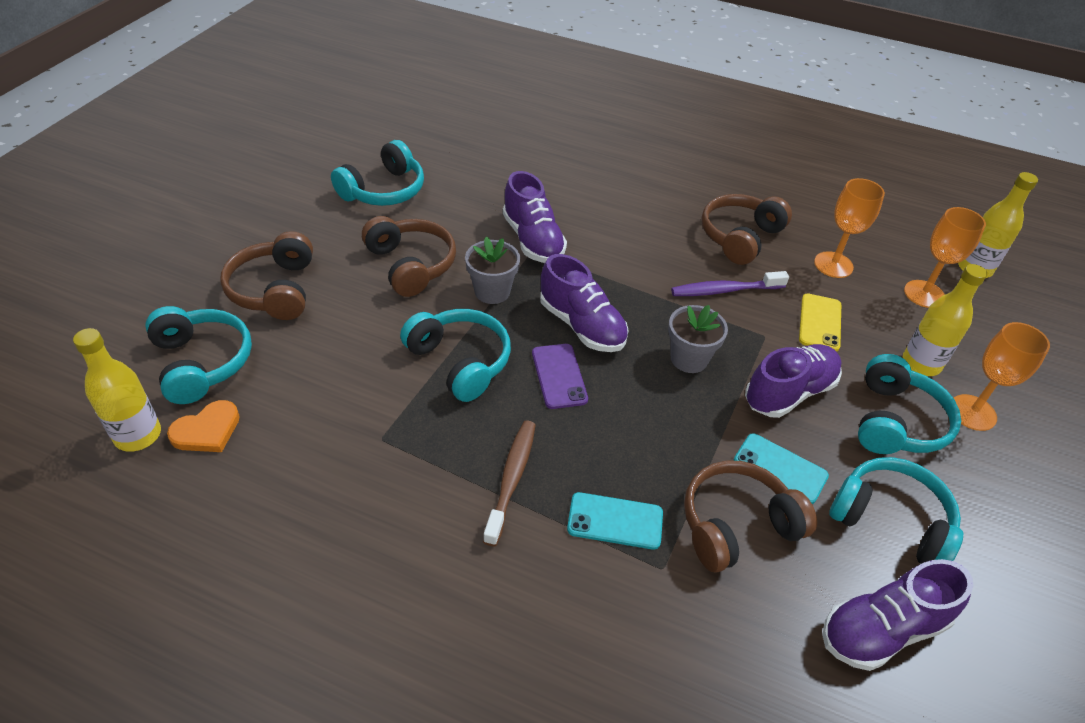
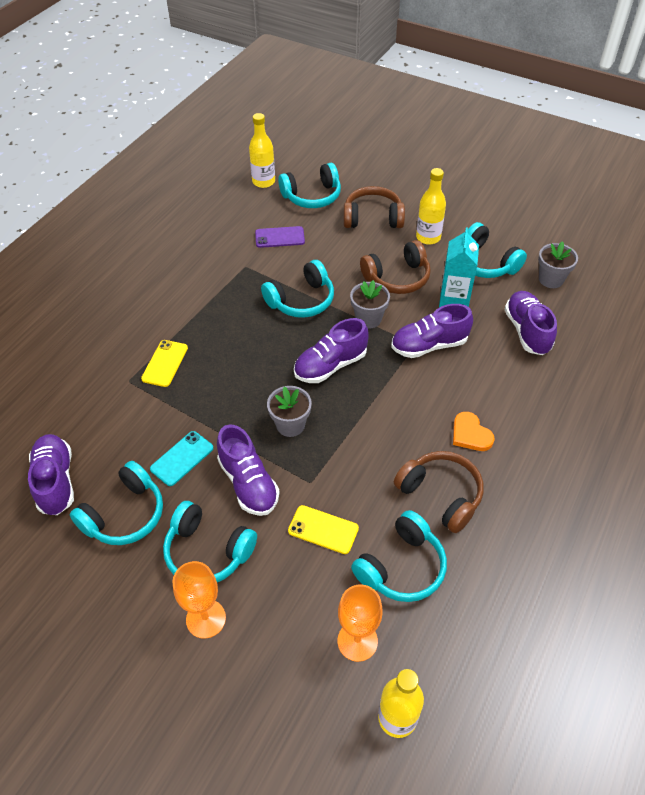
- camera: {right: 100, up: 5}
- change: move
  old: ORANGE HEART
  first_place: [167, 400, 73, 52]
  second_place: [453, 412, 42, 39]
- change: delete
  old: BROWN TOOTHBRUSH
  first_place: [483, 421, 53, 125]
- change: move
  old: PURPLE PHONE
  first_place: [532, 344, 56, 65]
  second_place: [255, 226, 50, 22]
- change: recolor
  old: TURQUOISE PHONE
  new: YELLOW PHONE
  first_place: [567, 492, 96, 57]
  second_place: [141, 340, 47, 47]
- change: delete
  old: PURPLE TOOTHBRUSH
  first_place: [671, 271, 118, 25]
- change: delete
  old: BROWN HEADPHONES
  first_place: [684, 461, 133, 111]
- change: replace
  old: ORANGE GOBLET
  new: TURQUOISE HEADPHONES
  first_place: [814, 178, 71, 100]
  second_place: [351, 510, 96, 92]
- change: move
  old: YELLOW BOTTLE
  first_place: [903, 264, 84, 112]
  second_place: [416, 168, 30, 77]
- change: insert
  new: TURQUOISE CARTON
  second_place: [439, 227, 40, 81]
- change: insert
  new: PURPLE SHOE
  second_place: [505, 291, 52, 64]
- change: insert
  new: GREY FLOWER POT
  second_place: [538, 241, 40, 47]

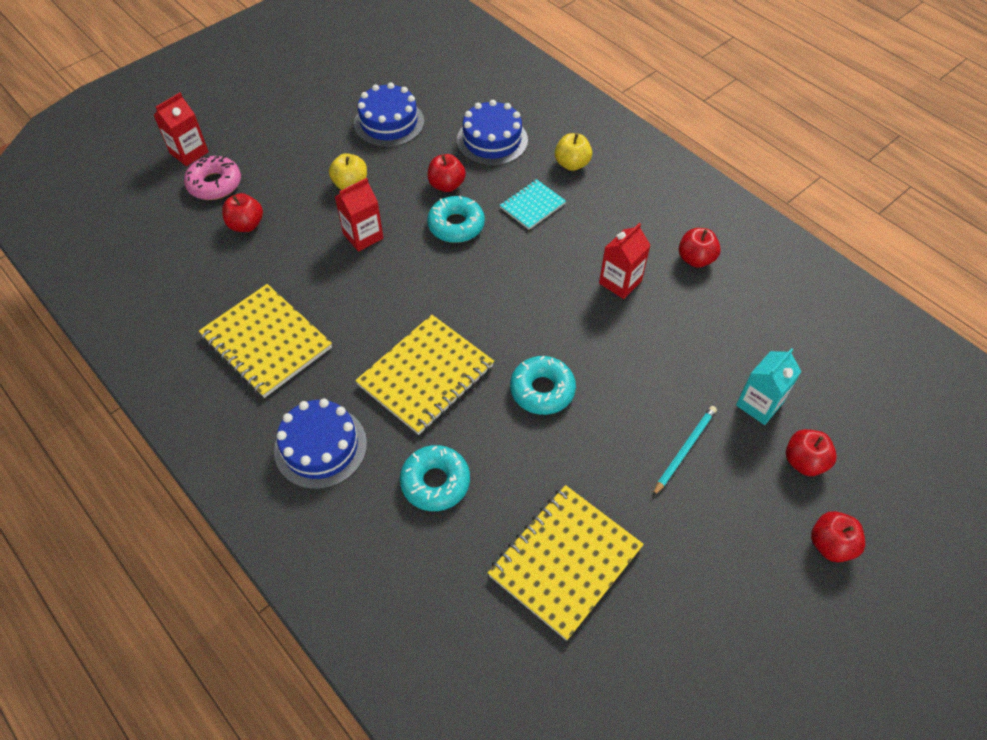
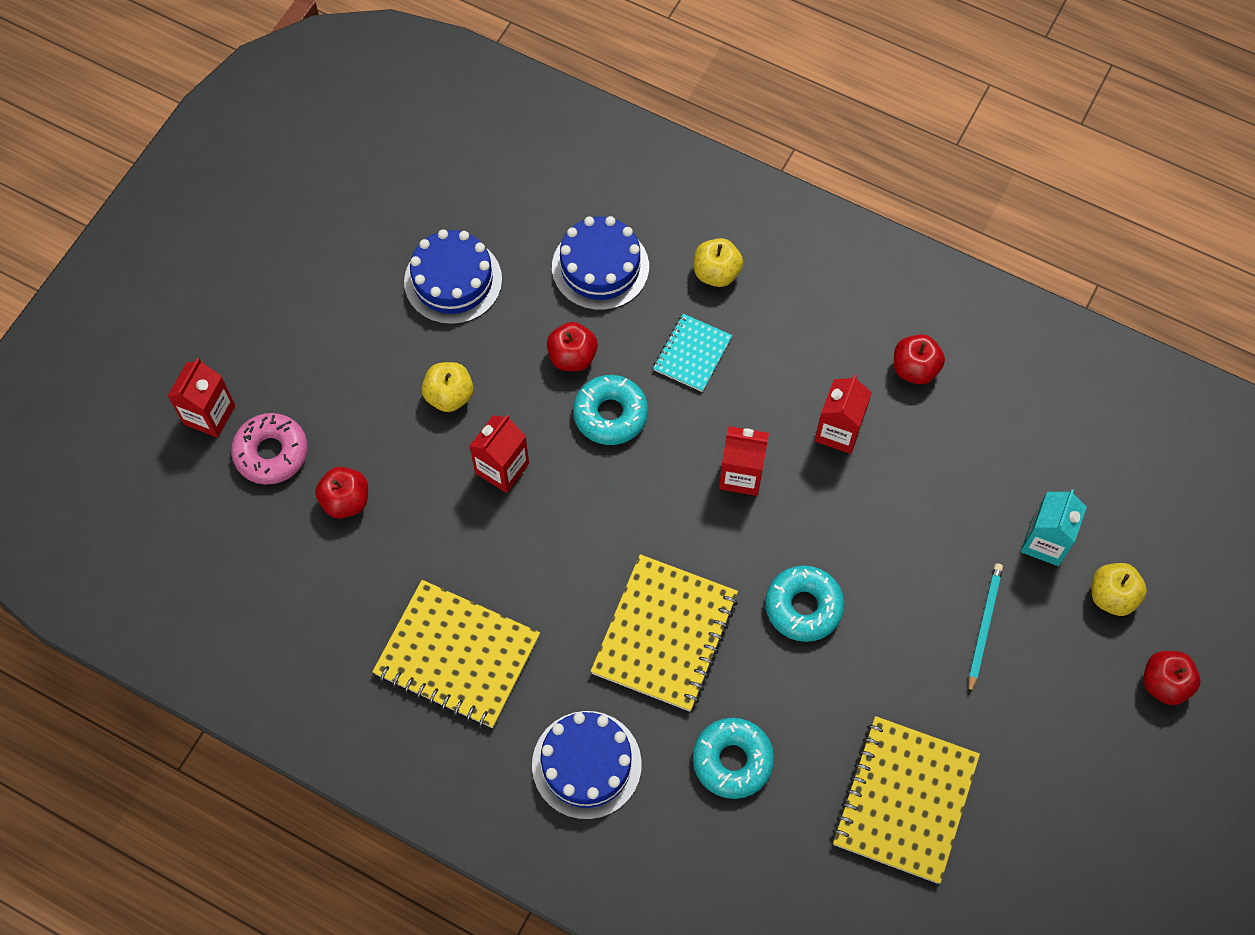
- camera: {right: -20, up: 10}
- change: recolor
  old: RED APPLE
  new: YELLOW APPLE
  first_place: [786, 429, 51, 47]
  second_place: [1092, 563, 55, 53]
- change: insert
  new: RED CARTON
  second_place: [719, 426, 50, 70]

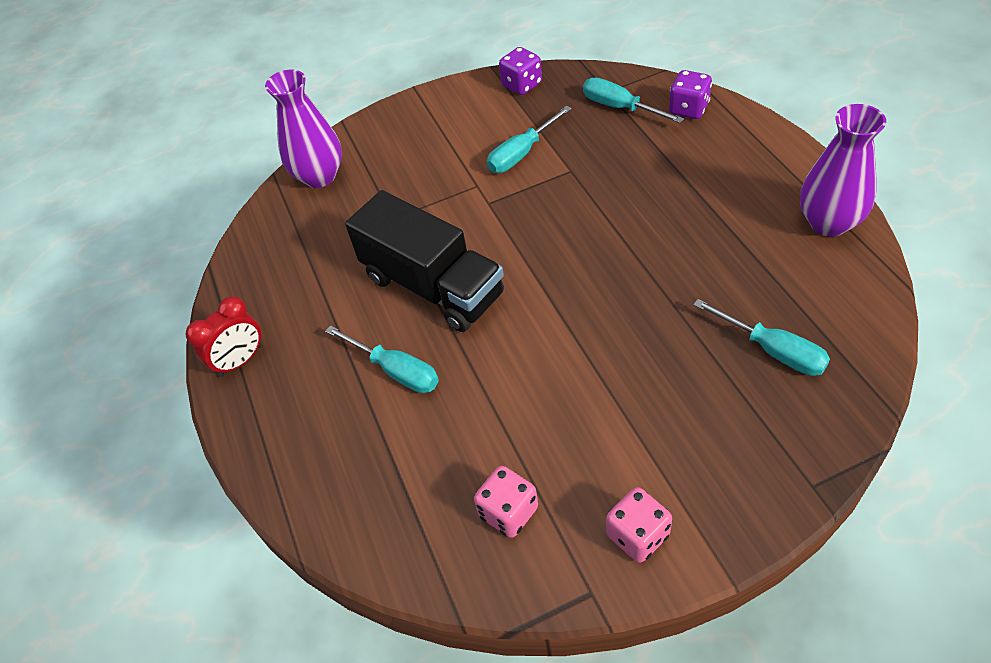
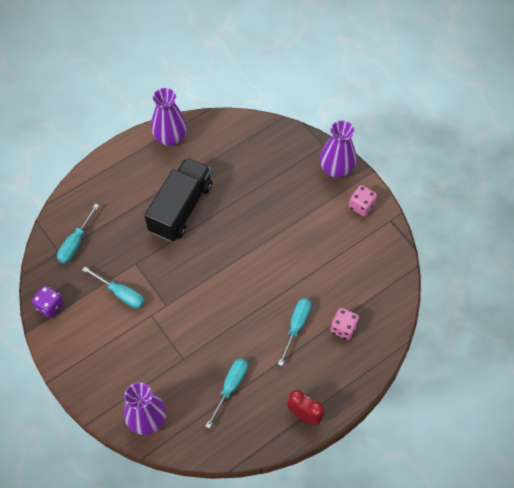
- camera: {right: -110, up: 10}
- change: move
  old: BLACK TRUCK
  first_place: [345, 190, 159, 142]
  second_place: [144, 158, 68, 84]
- change: move
  old: PINK DICE
  first_place: [474, 466, 64, 72]
  second_place: [330, 308, 29, 32]
- change: delete
  old: PURPLE DICE
  first_place: [669, 70, 43, 49]
- change: move
  old: TURQUOISE SCREWDRIVER
  first_place: [693, 299, 137, 77]
  second_place: [205, 358, 43, 71]
- change: insert
  new: PURPLE VASE
  second_place: [320, 120, 36, 58]

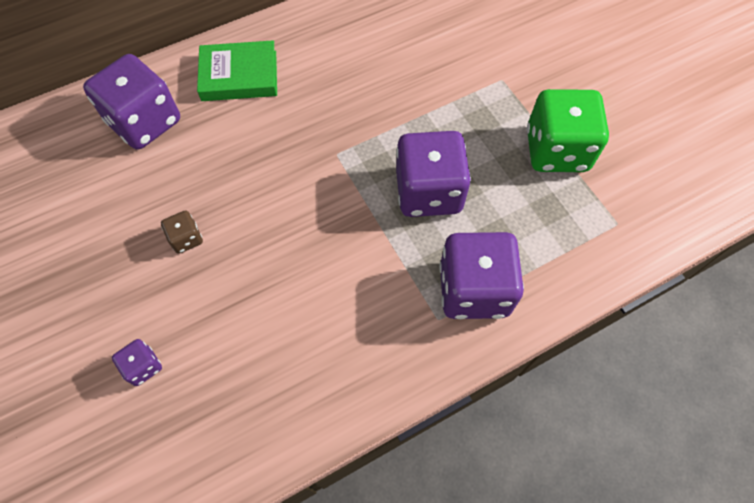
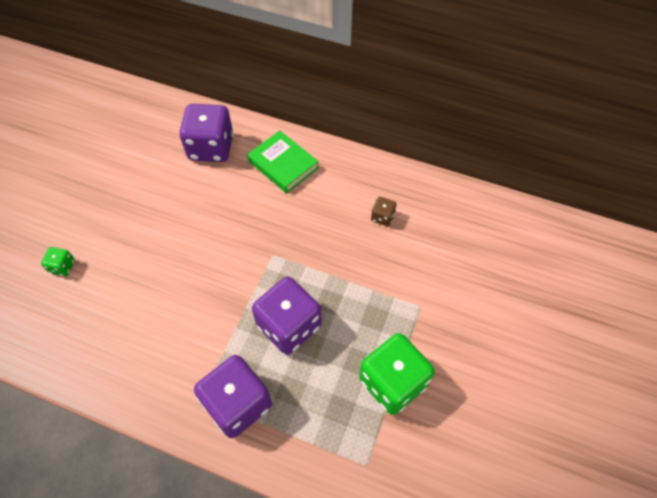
- camera: {right: 50, up: -5}
- change: recolor
  old: PURPLE DICE
  new: GREEN DICE
  first_place: [112, 339, 50, 47]
  second_place: [41, 247, 34, 29]
- change: move
  old: BROWN DICE
  first_place: [161, 211, 42, 43]
  second_place: [371, 197, 26, 29]

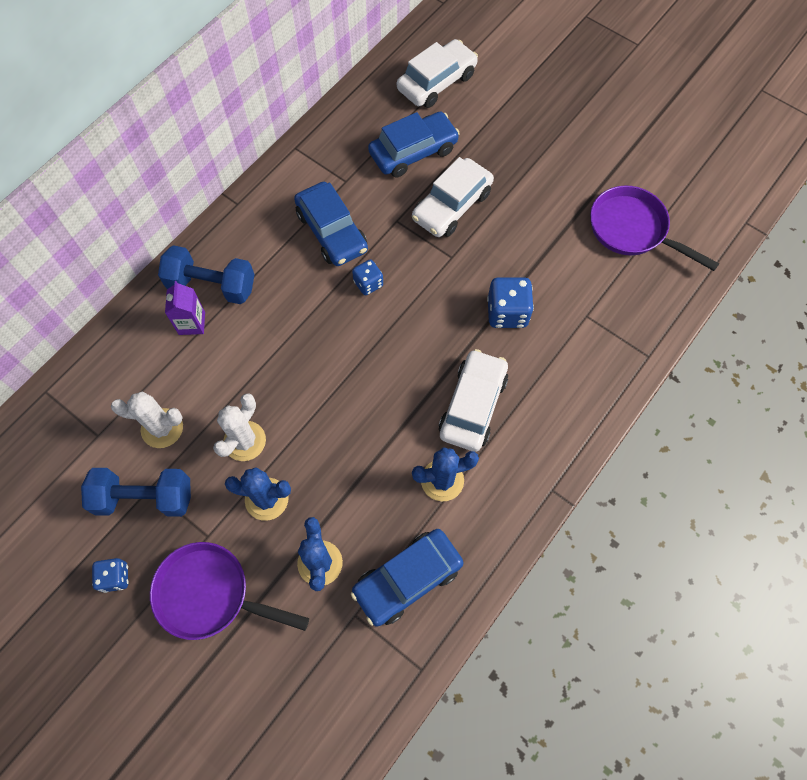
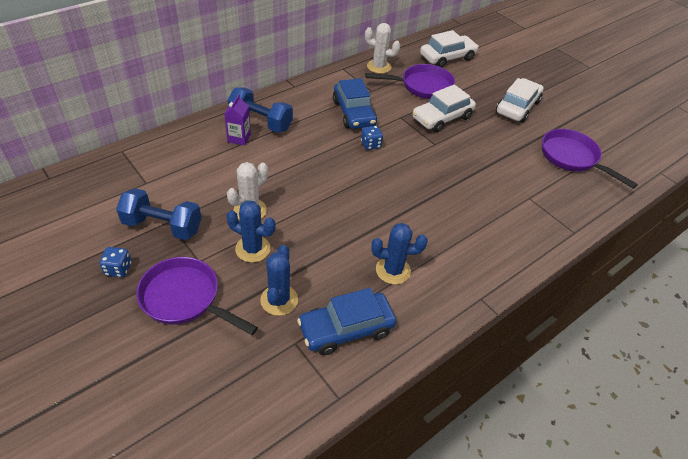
- camera: {right: 10, up: -20}
- change: move
  old: WHITE CACTUS
  first_place: [111, 392, 72, 56]
  second_place: [365, 23, 35, 51]
- change: replace
  old: BLUE CAR
  new: PURPLE PAN
  first_place: [368, 112, 92, 65]
  second_place: [365, 64, 90, 35]
- change: move
  old: WHITE CAR
  first_place: [439, 349, 69, 103]
  second_place: [496, 78, 48, 45]
- change: delete
  old: BLUE DICE
  first_place: [487, 277, 47, 51]

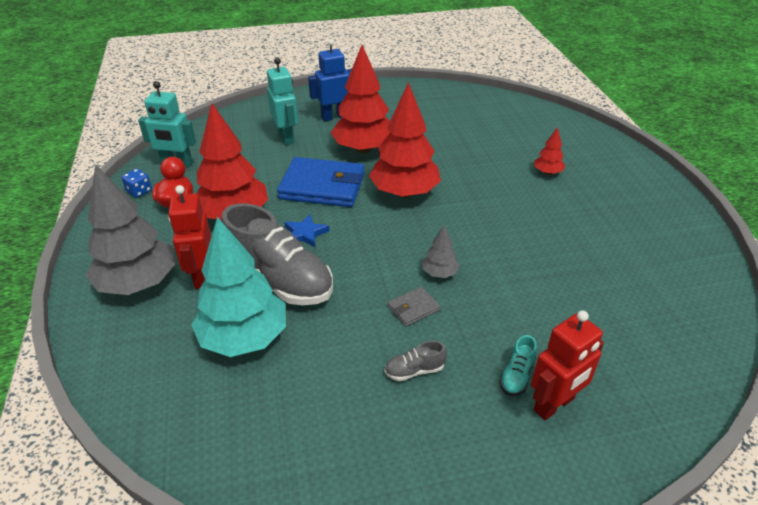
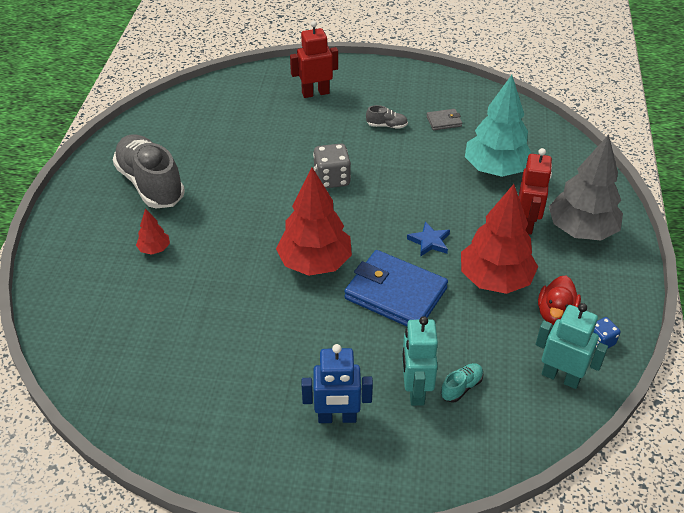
- camera: {right: -160, up: 5}
- change: move
  old: GREY SHOE
  first_place: [221, 203, 112, 102]
  second_place: [113, 134, 72, 74]
- change: delete
  old: RED TREE
  first_place: [331, 45, 59, 108]
- change: move
  old: GREY WALLET
  first_place: [388, 287, 52, 40]
  second_place: [426, 109, 36, 21]
- change: replace
  old: GREY TREE
  new: GREY DICE
  first_place: [422, 225, 38, 53]
  second_place: [313, 143, 38, 45]
- change: move
  old: TURQUOISE SHOE
  first_place: [499, 335, 38, 61]
  second_place: [441, 363, 42, 40]

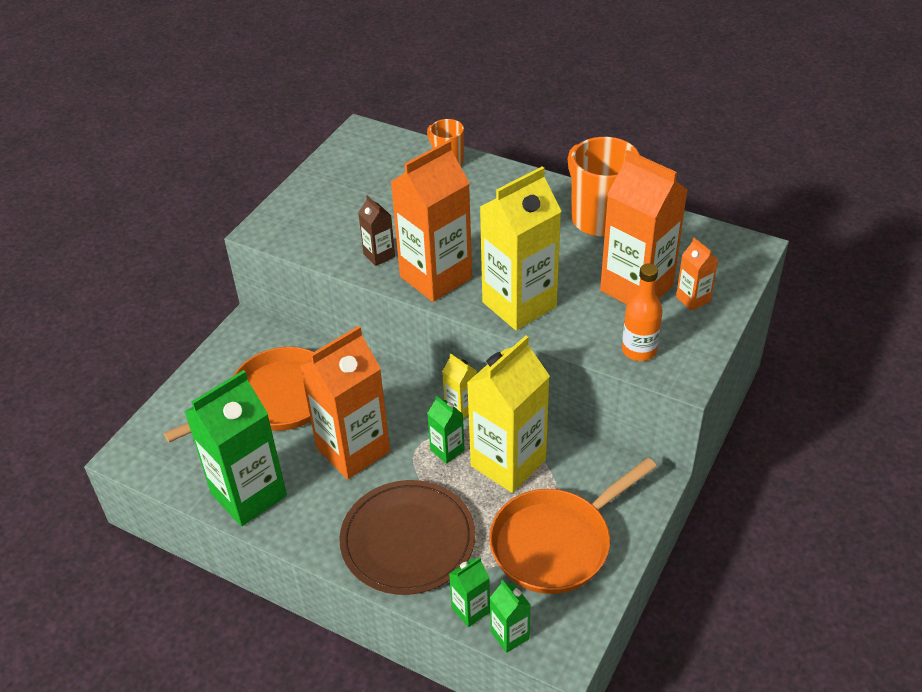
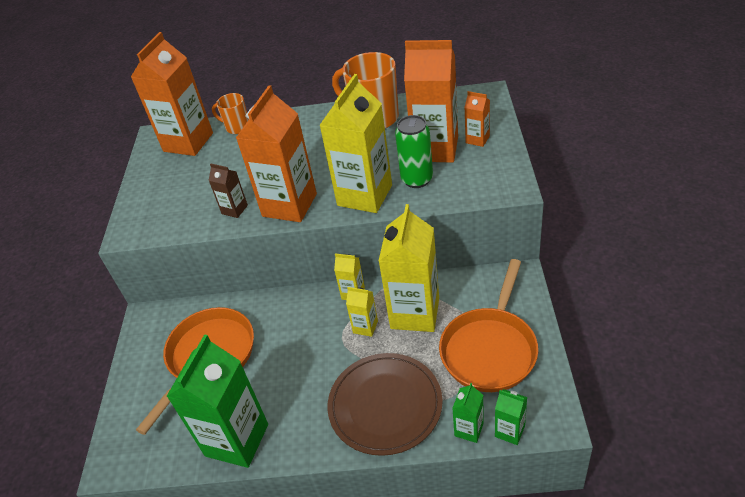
- camera: {right: -25, up: 0}
- change: move
  old: ORANGE CARTON
  first_place: [300, 326, 90, 154]
  second_place: [131, 32, 82, 124]
- change: recolor
  old: GREEN CARTON
  new: YELLOW CARTON
  first_place: [427, 395, 38, 69]
  second_place: [346, 287, 32, 50]
- change: delete
  old: ORANGE BOTTLE
  first_place: [622, 264, 41, 97]
- change: insert
  new: GREEN CAN
  second_place: [395, 115, 38, 73]

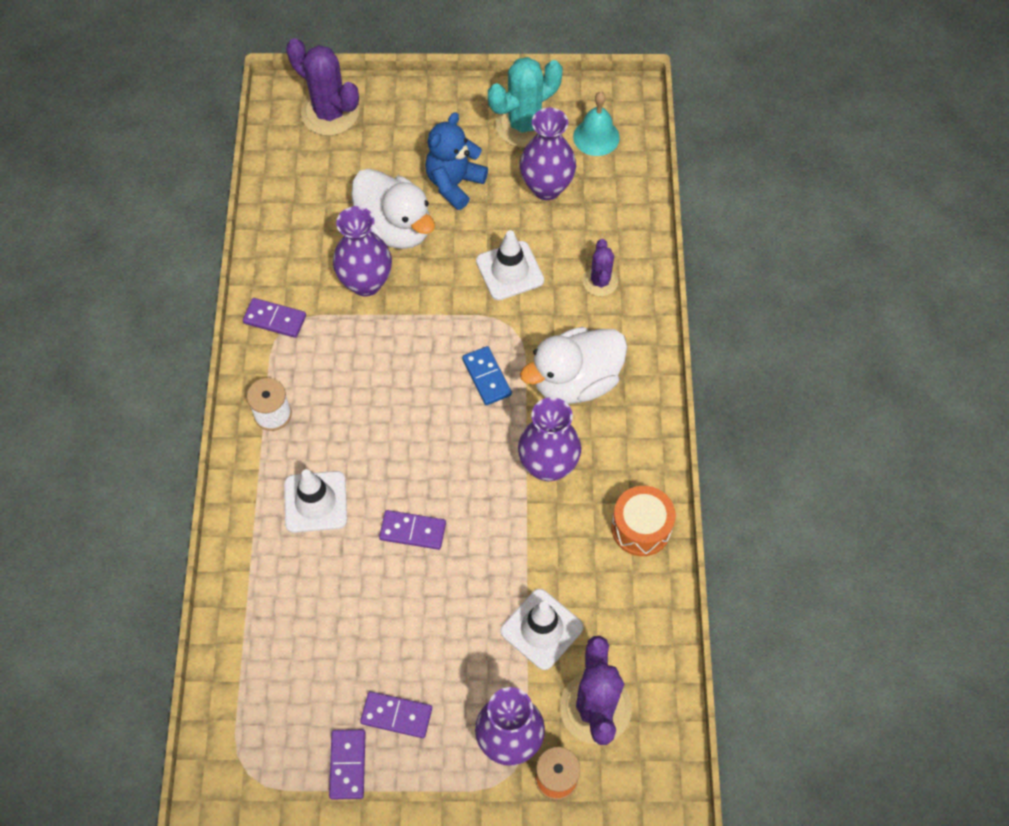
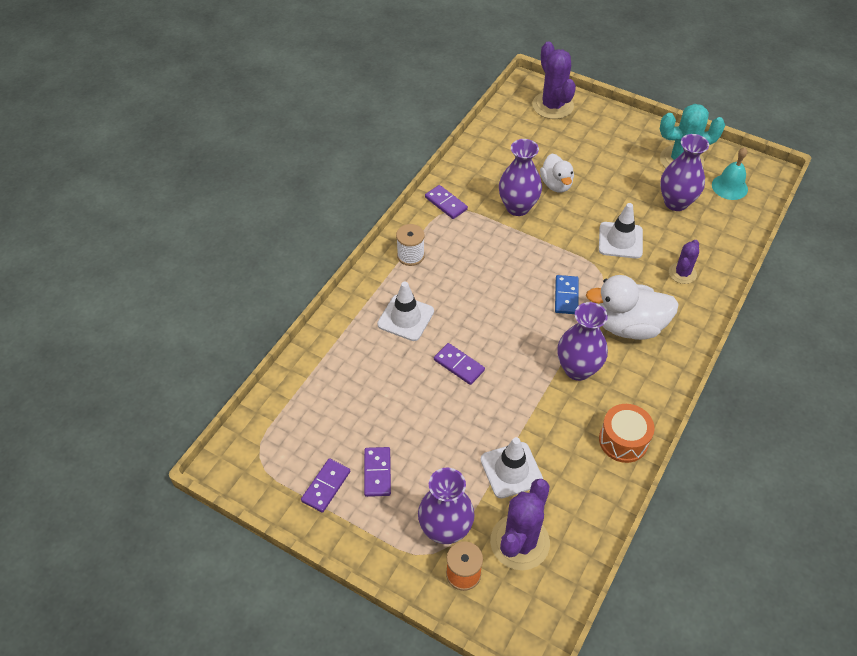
- camera: {right: 30, up: -10}
- change: resize
  old: WHITE DUCK
  first_place: [351, 169, 84, 80]
  second_place: [540, 153, 34, 39]
  factor: 0.62
- change: rotate
  old: PURPLE DOMINO
  first_place: [360, 691, 72, 47]
  second_place: [364, 447, 27, 50]
  degrees: 45
- change: delete
  old: BLUE TEDDY BEAR
  first_place: [425, 112, 63, 98]

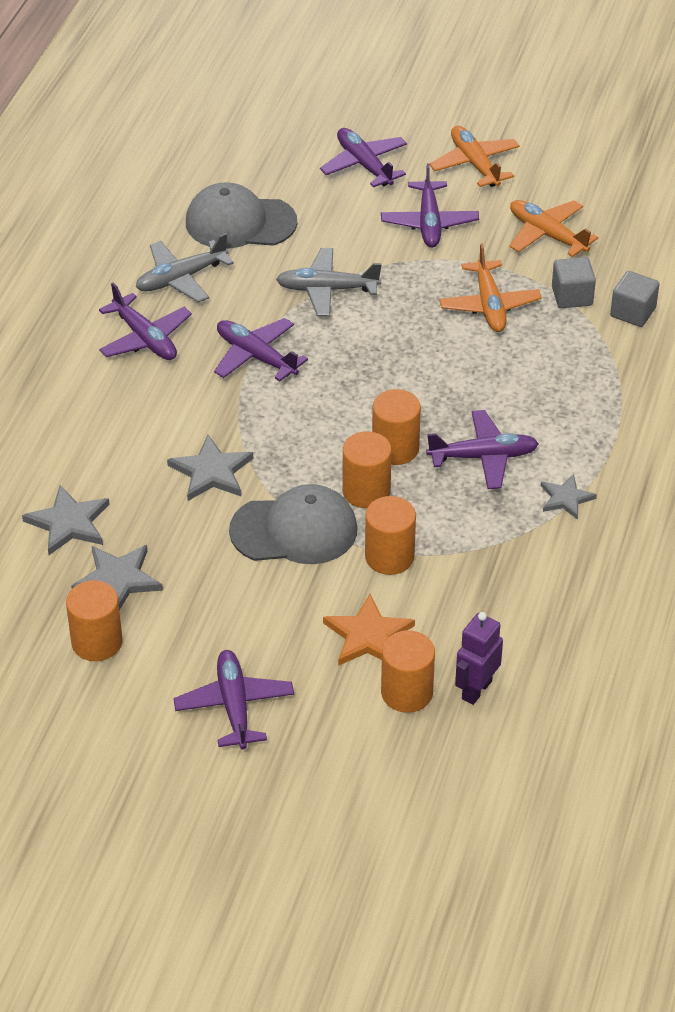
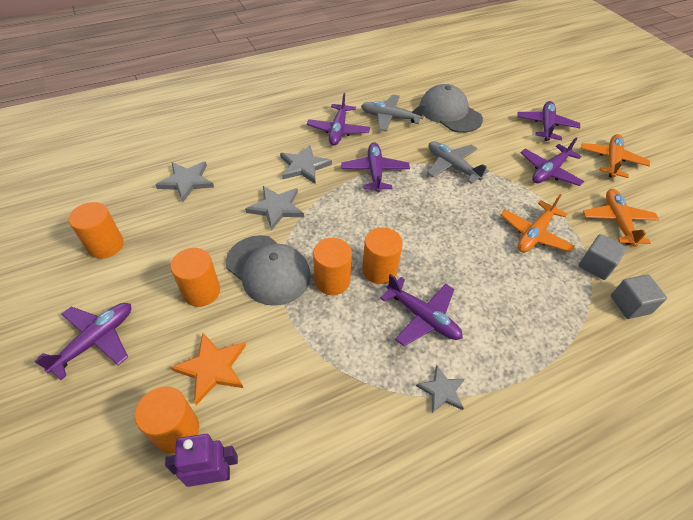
- camera: {right: 45, up: 5}
- change: move
  old: GREY STAR
  first_place: [71, 545, 92, 65]
  second_place: [280, 145, 52, 39]
- change: move
  old: ORANGE CYLINDER
  first_place: [365, 496, 51, 79]
  second_place: [170, 248, 50, 59]

